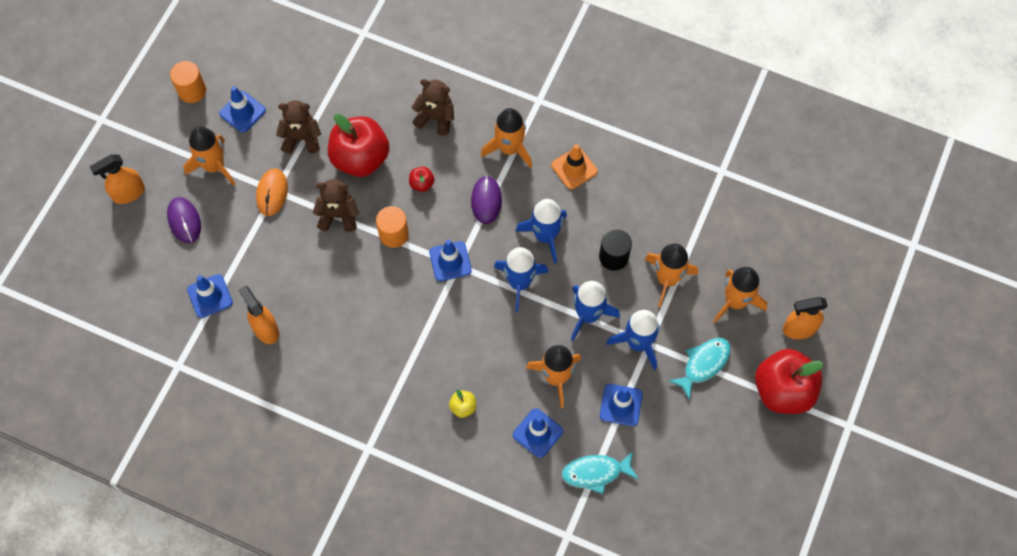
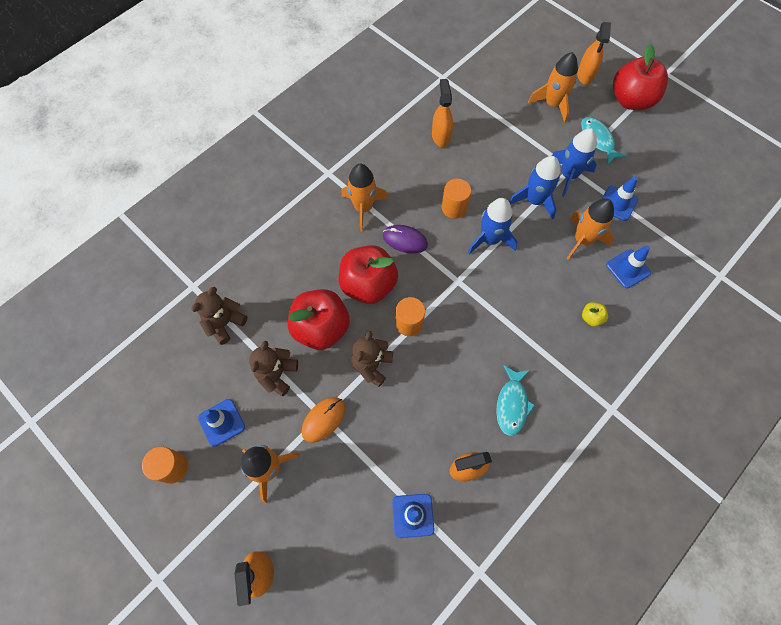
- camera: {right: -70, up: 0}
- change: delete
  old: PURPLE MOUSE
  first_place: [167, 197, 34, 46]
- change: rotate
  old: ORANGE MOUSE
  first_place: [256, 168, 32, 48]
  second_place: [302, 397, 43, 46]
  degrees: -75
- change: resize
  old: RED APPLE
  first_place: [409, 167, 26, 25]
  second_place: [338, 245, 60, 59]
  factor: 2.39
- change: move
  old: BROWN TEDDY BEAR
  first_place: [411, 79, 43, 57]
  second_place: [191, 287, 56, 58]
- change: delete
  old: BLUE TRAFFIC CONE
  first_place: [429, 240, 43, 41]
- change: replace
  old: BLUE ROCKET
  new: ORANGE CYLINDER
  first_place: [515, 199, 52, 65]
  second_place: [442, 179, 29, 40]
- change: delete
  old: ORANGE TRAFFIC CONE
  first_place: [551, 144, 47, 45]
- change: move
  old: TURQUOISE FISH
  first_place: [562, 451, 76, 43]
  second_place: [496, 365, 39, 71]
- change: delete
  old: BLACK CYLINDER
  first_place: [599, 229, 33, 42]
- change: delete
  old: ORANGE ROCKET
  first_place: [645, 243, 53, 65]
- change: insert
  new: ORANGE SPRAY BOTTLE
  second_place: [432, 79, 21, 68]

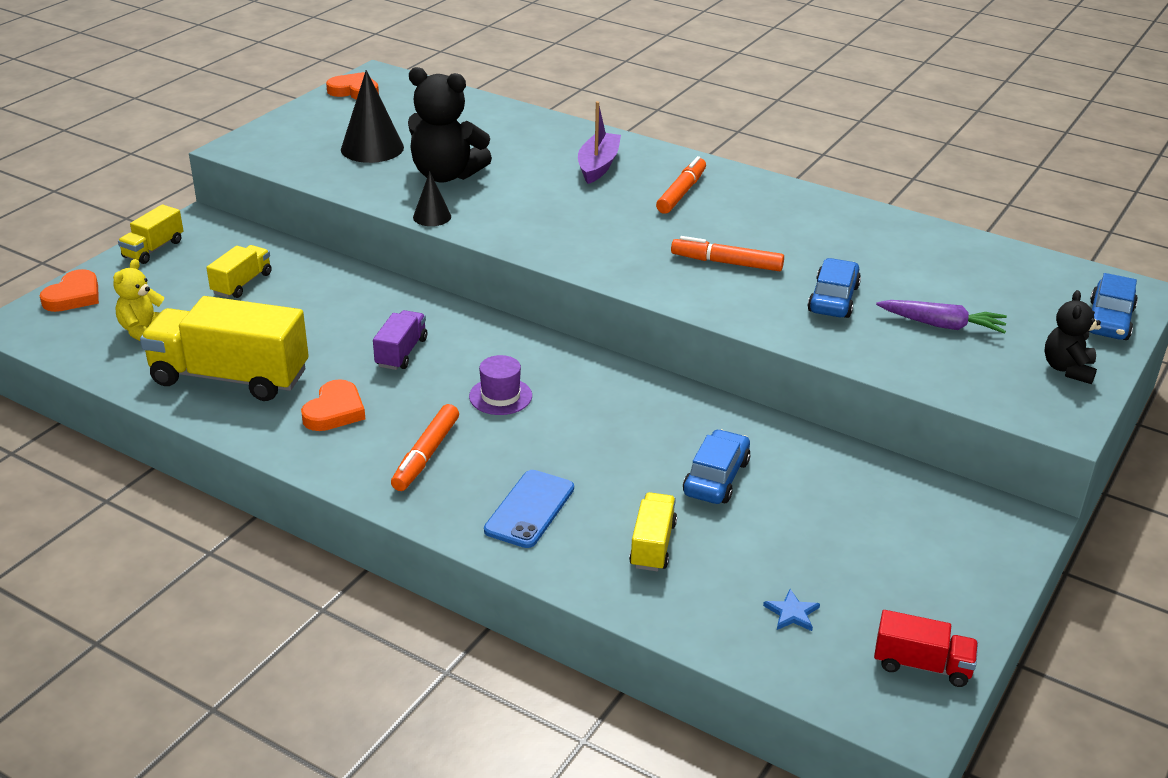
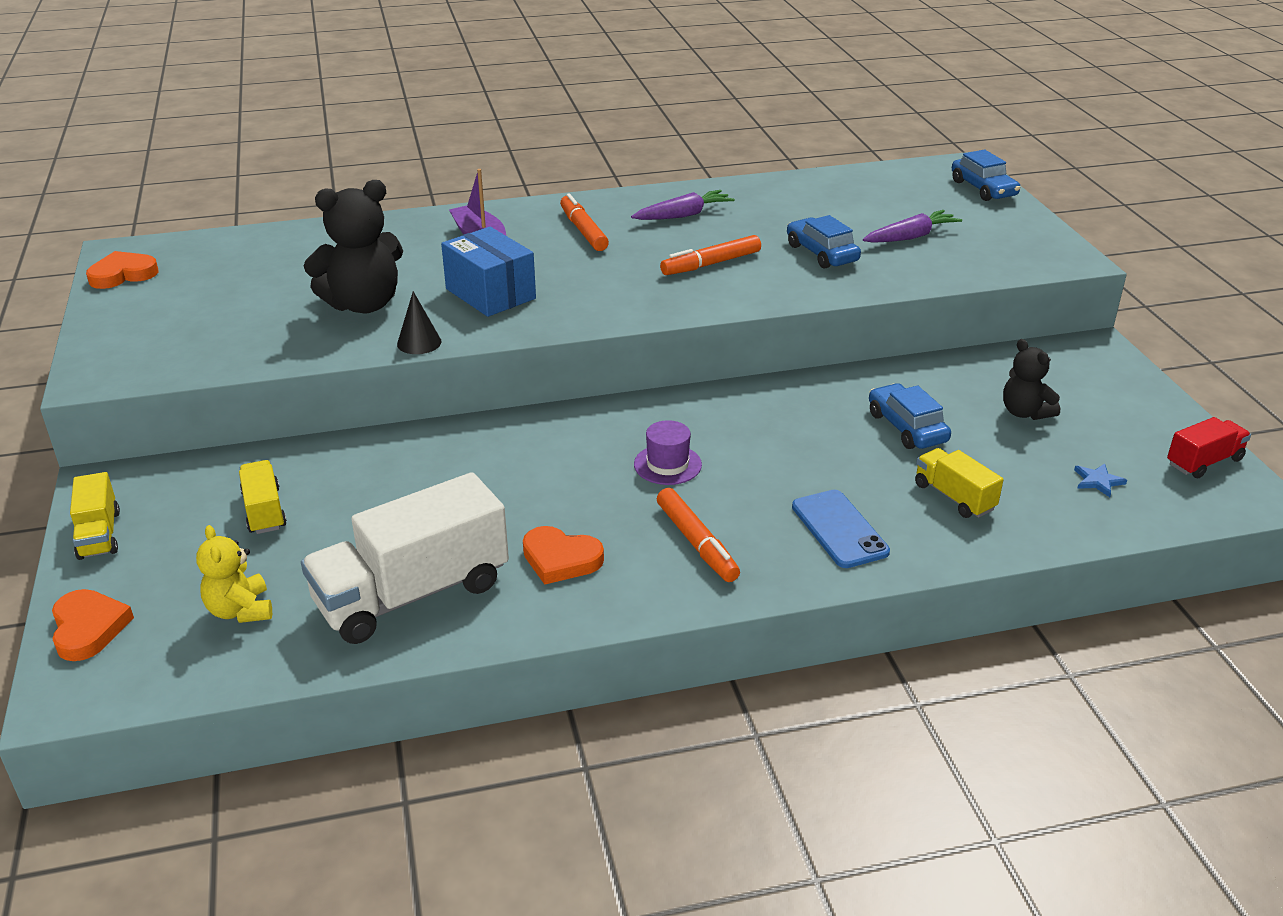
- camera: {right: -45, up: 0}
- change: recolor
  old: YELLOW TRUCK
  new: WHITE TRUCK
  first_place: [140, 296, 169, 105]
  second_place: [301, 472, 208, 172]
- change: rotate
  old: ORANGE HEART
  first_place: [301, 379, 64, 52]
  second_place: [523, 526, 81, 59]
  degrees: 135
- change: delete
  old: BLACK CONE
  first_place: [341, 70, 63, 93]
- change: delete
  old: PURPLE TRUCK
  first_place: [373, 310, 54, 60]
- change: move
  old: BLACK TEDDY BEAR
  first_place: [1044, 290, 57, 94]
  second_place: [1003, 339, 57, 81]
- change: insert
  new: BLUE BOX
  second_place: [441, 227, 95, 90]
- change: insert
  new: PURPLE CARROT
  second_place: [631, 190, 104, 30]

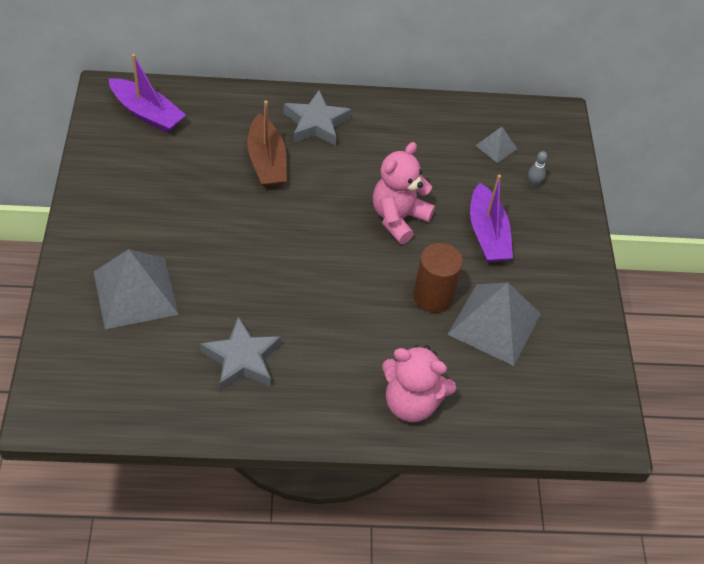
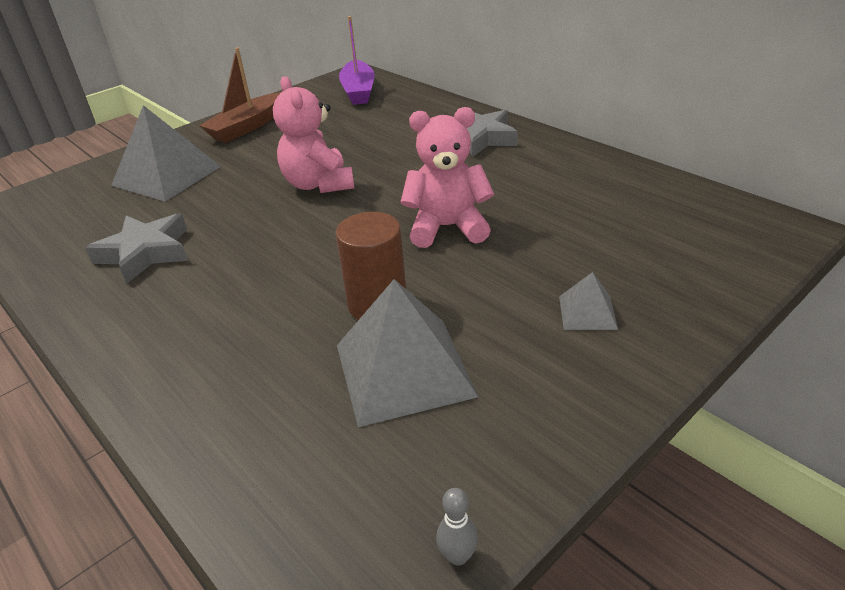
- camera: {right: 55, up: -15}
- change: move
  old: BROWN BOAT
  first_place: [247, 100, 40, 88]
  second_place: [199, 47, 82, 96]
- change: move
  old: PINK TEDDY BEAR
  first_place: [382, 345, 74, 77]
  second_place: [273, 76, 81, 117]
- change: delete
  old: PURPLE BOAT
  first_place: [470, 175, 43, 87]
- change: move
  old: GREY PYRAMID
  first_place: [475, 127, 42, 36]
  second_place: [559, 272, 59, 58]
- change: move
  old: GREY BOWLING PIN
  first_place: [528, 151, 20, 36]
  second_place: [436, 488, 42, 78]

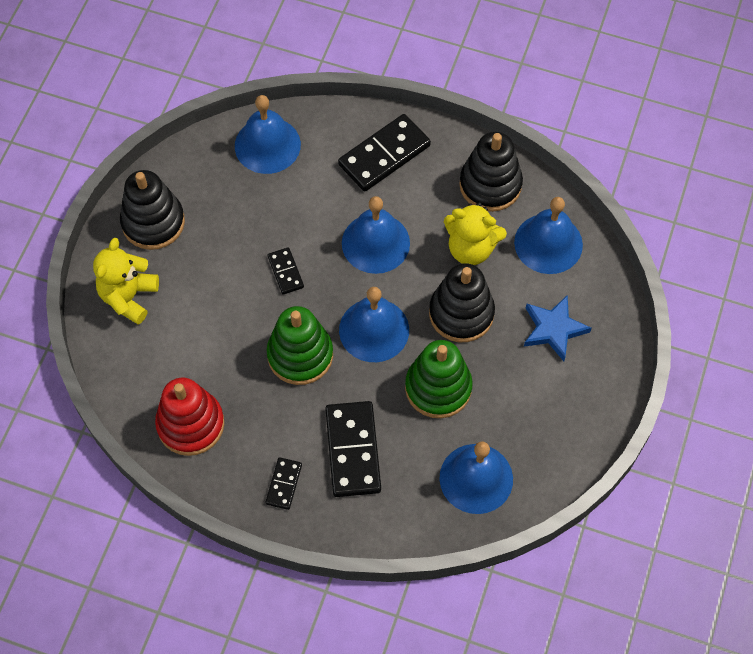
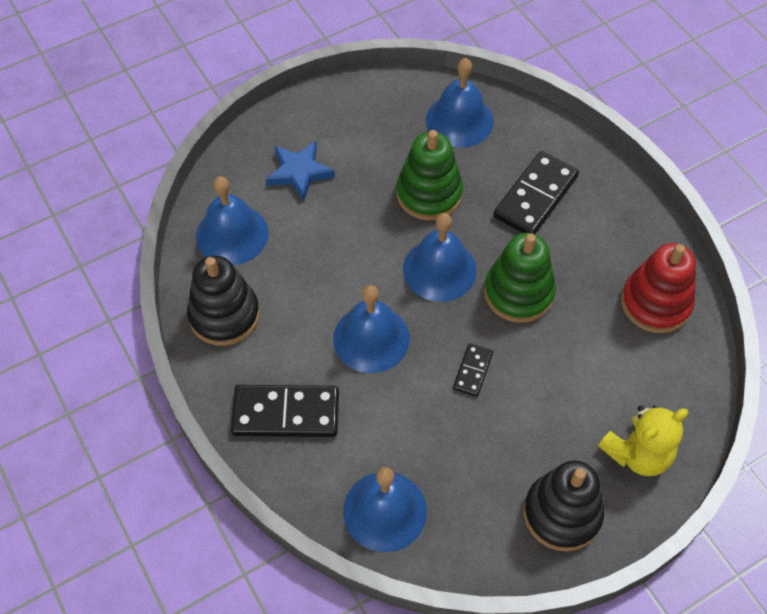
- camera: {right: -140, up: -5}
- change: delete
  old: BLACK DOMINO
  first_place: [265, 457, 37, 53]
- change: delete
  old: BLACK STACKING TOY
  first_place: [429, 263, 66, 79]
- change: delete
  old: YELLOW TEDDY BEAR
  first_place: [444, 202, 63, 63]

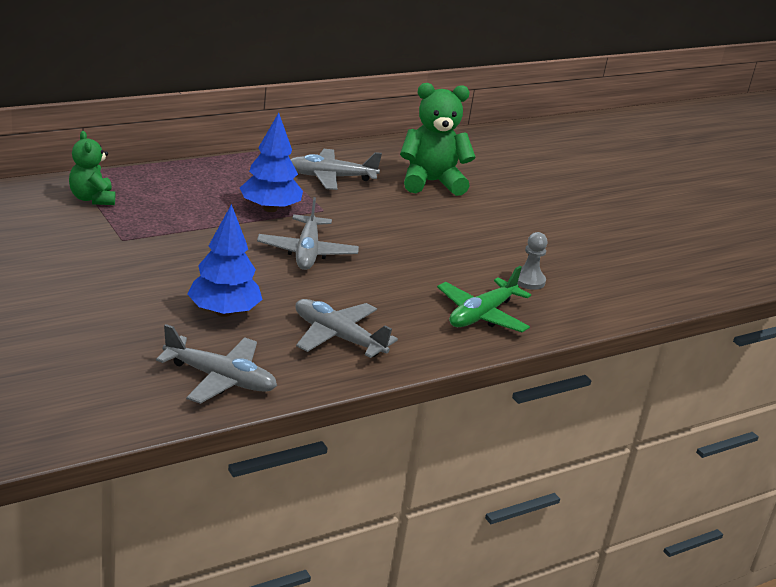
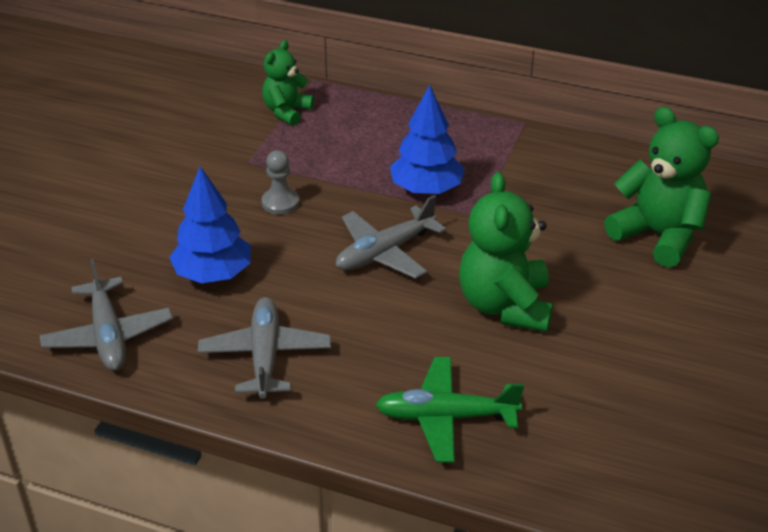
- camera: {right: 55, up: 10}
- change: delete
  old: GREY PLANE
  first_place: [290, 149, 92, 41]
- change: move
  old: GREY PAWN
  first_place: [517, 232, 31, 58]
  second_place: [262, 150, 37, 65]
- change: insert
  new: GREEN TEDDY BEAR
  second_place: [459, 172, 94, 160]

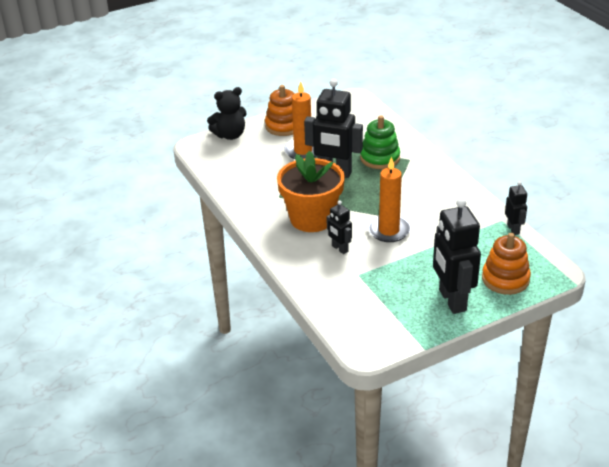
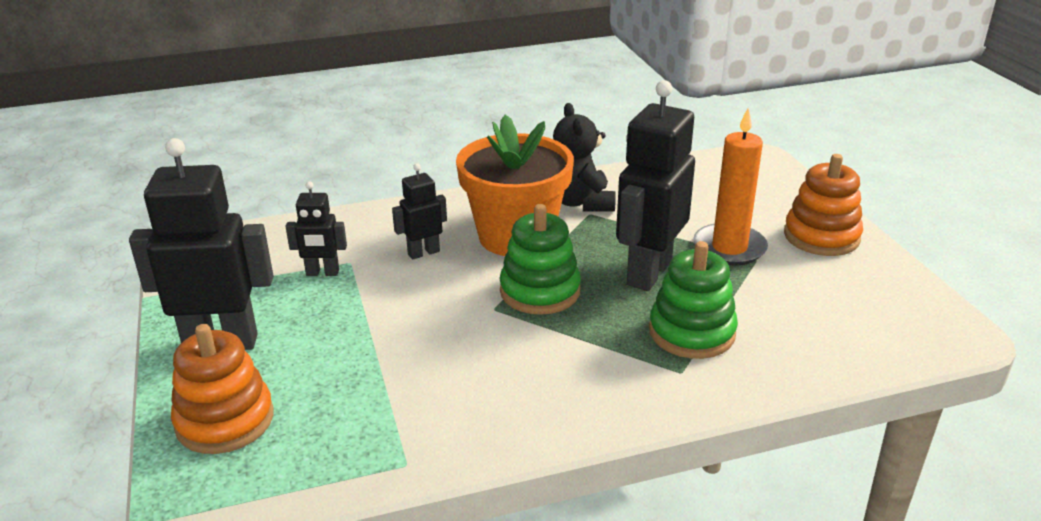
- camera: {right: 100, up: -5}
- change: move
  old: BLACK TEDDY BEAR
  first_place: [207, 87, 40, 53]
  second_place: [553, 103, 63, 108]
- change: delete
  old: ORANGE CANDLE
  first_place: [368, 156, 43, 86]
- change: move
  old: BLACK ROBOT
  first_place: [505, 181, 22, 54]
  second_place: [285, 182, 62, 94]
- change: insert
  new: GREEN STACKING TOY
  second_place: [499, 204, 82, 111]

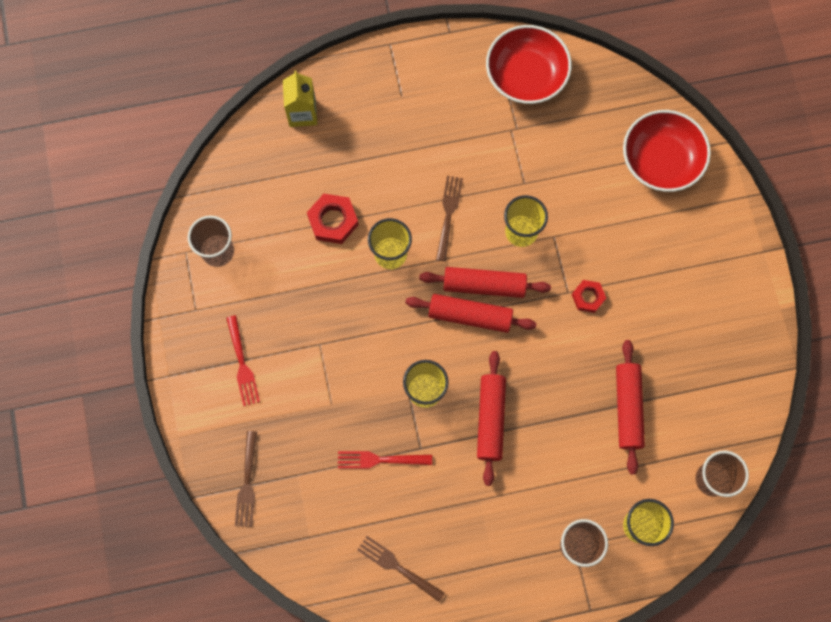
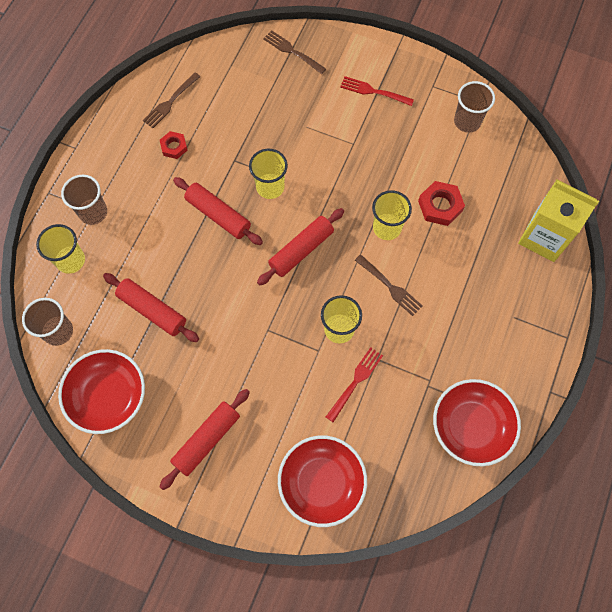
- camera: {right: 125, up: -5}
- change: resize
  old: YELLOW CARTON
  first_place: [283, 70, 34, 57]
  second_place: [518, 179, 81, 83]
  factor: 1.55
- change: move
  old: RED FORK
  first_place: [338, 451, 94, 18]
  second_place: [326, 347, 57, 75]
- change: rotate
  old: BROWN FORK
  first_place: [358, 536, 87, 66]
  second_place: [143, 73, 57, 55]
  degrees: 150
- change: move
  old: RED ROLLING PIN
  first_place: [419, 267, 132, 31]
  second_place: [160, 389, 90, 101]
- change: move
  old: RED NUT
  first_place: [572, 280, 34, 33]
  second_place: [160, 131, 28, 28]
- change: insert
  new: RED BOWL
  second_place: [58, 349, 87, 85]

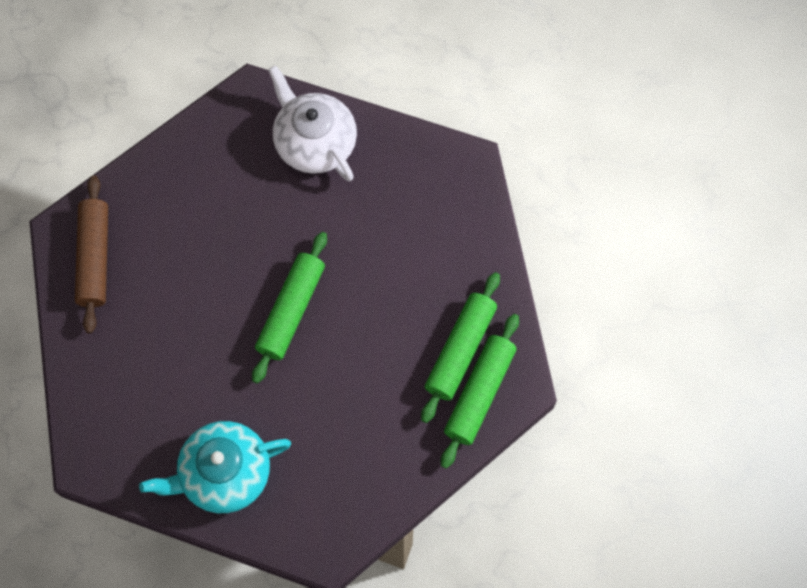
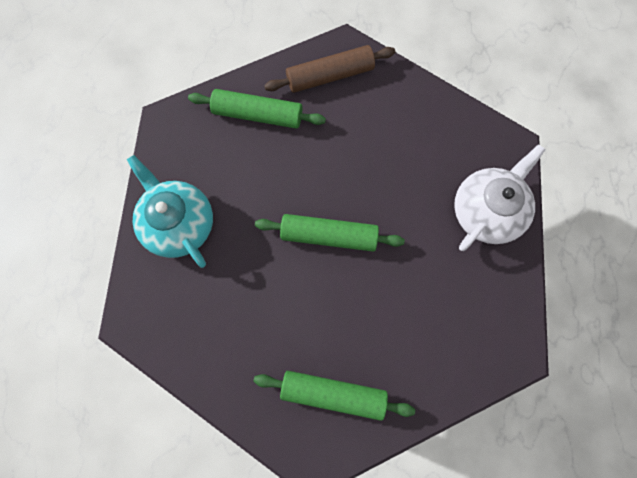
- camera: {right: 75, up: 5}
- change: move
  old: GREEN ROLLING PIN
  first_place: [441, 314, 78, 155]
  second_place: [188, 89, 138, 40]

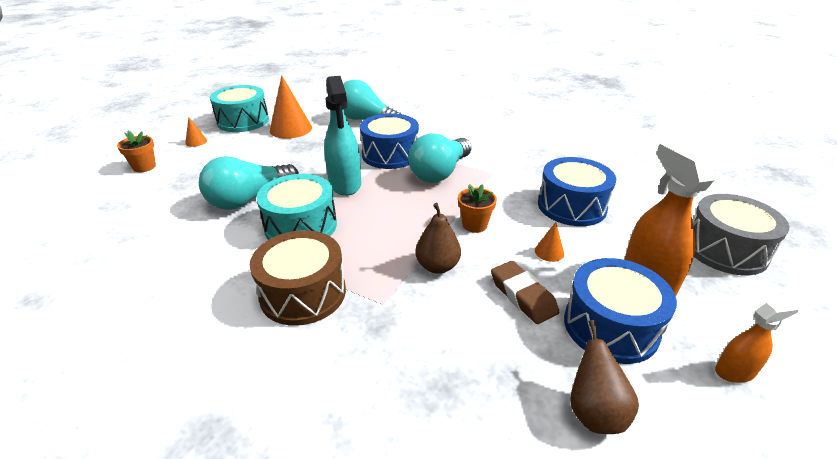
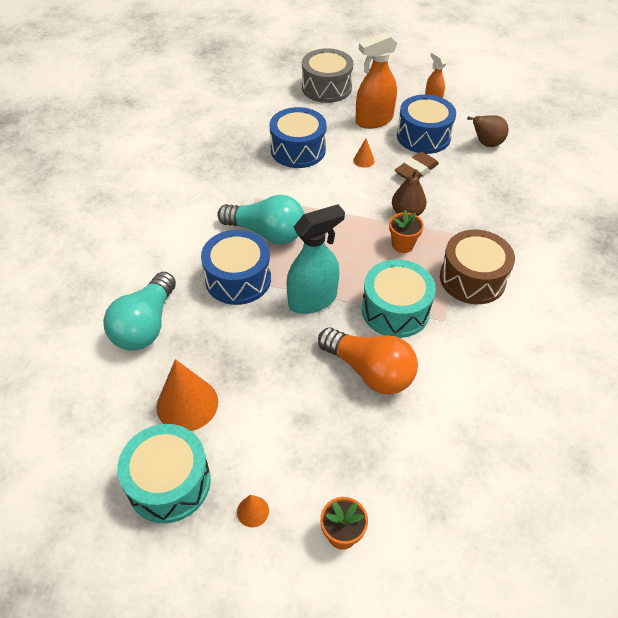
- camera: {right: -105, up: 15}
- change: recolor
  old: TURQUOISE LIGHT BULB
  new: ORANGE LIGHT BULB
  first_place: [199, 156, 100, 54]
  second_place: [318, 327, 100, 67]
- change: move
  old: ORANGE FLOWER POT
  first_place: [458, 184, 39, 49]
  second_place: [389, 210, 35, 43]

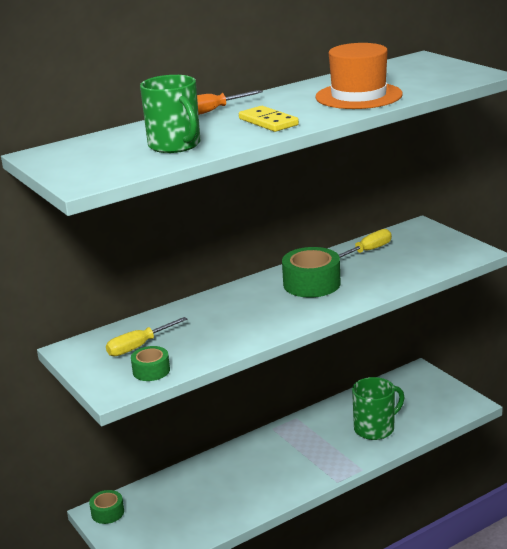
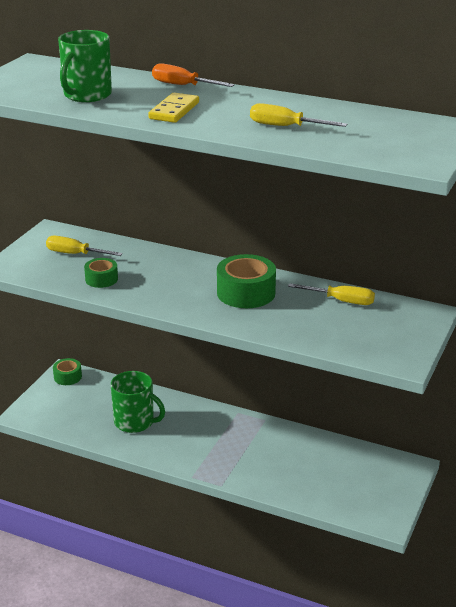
- camera: {right: 55, up: 5}
- change: move
  old: GREEN TAPE
  first_place: [131, 346, 39, 35]
  second_place: [84, 258, 34, 30]
- change: replace
  old: ORANGE HAT
  new: YELLOW SCREWDRIVER
  first_place: [315, 43, 88, 66]
  second_place: [250, 103, 97, 24]
- change: move
  old: GREEN MUG
  first_place: [352, 377, 52, 63]
  second_place: [111, 371, 54, 62]

